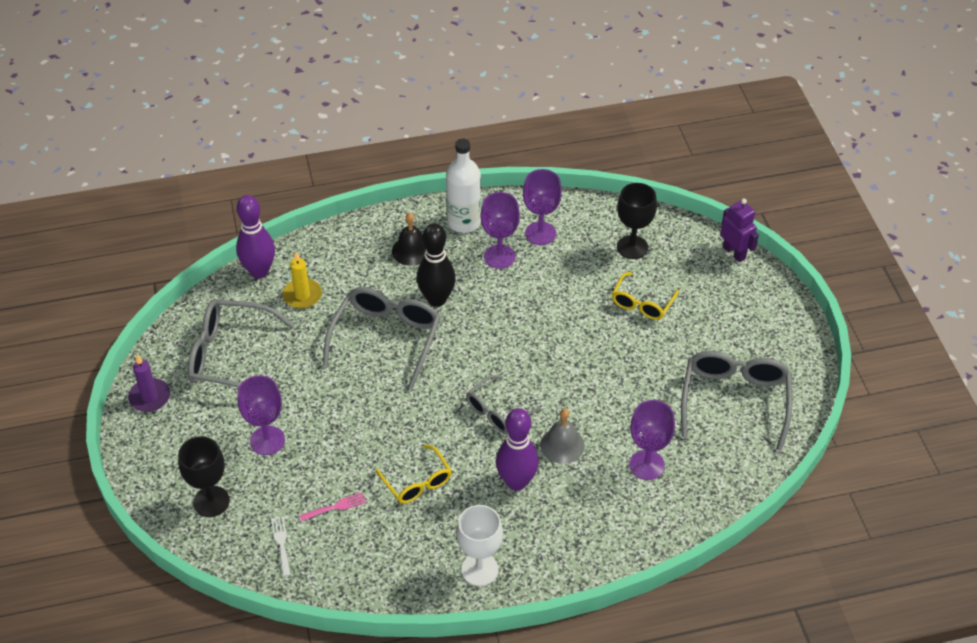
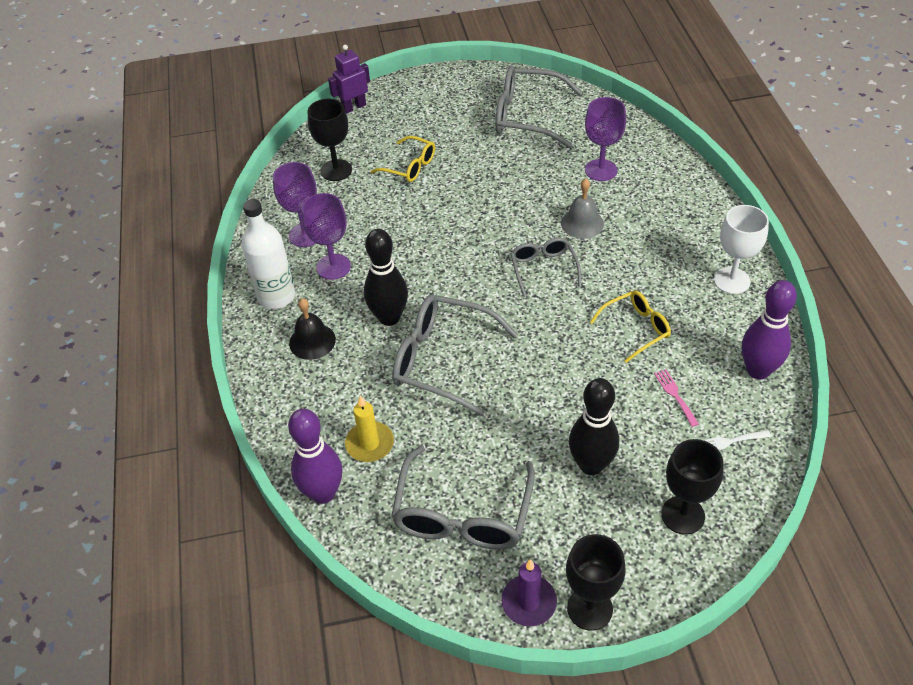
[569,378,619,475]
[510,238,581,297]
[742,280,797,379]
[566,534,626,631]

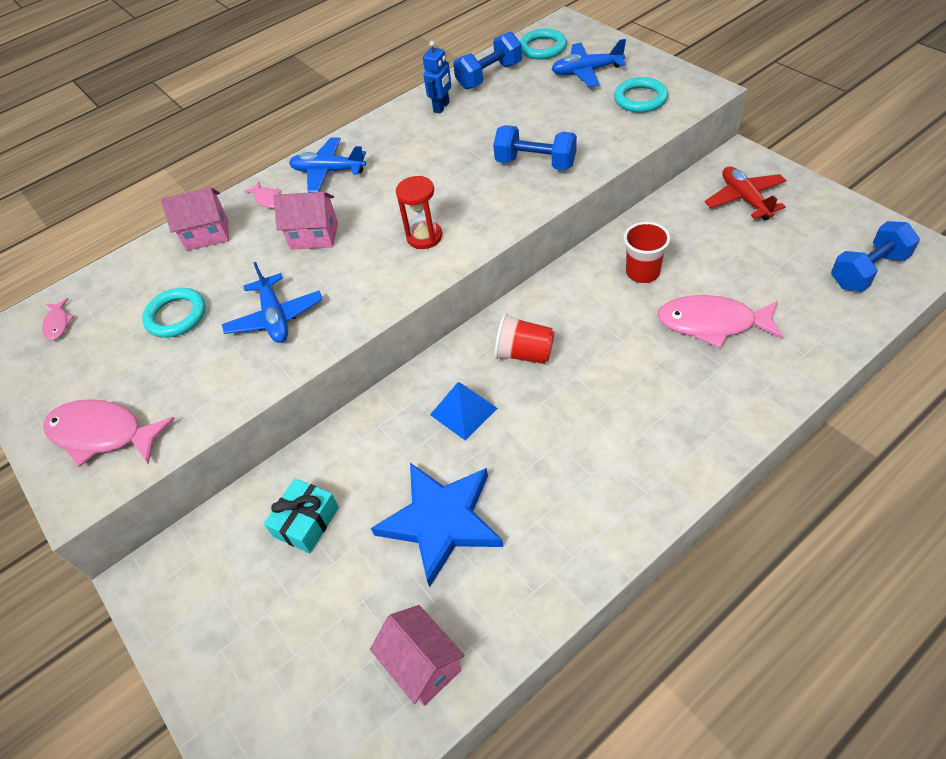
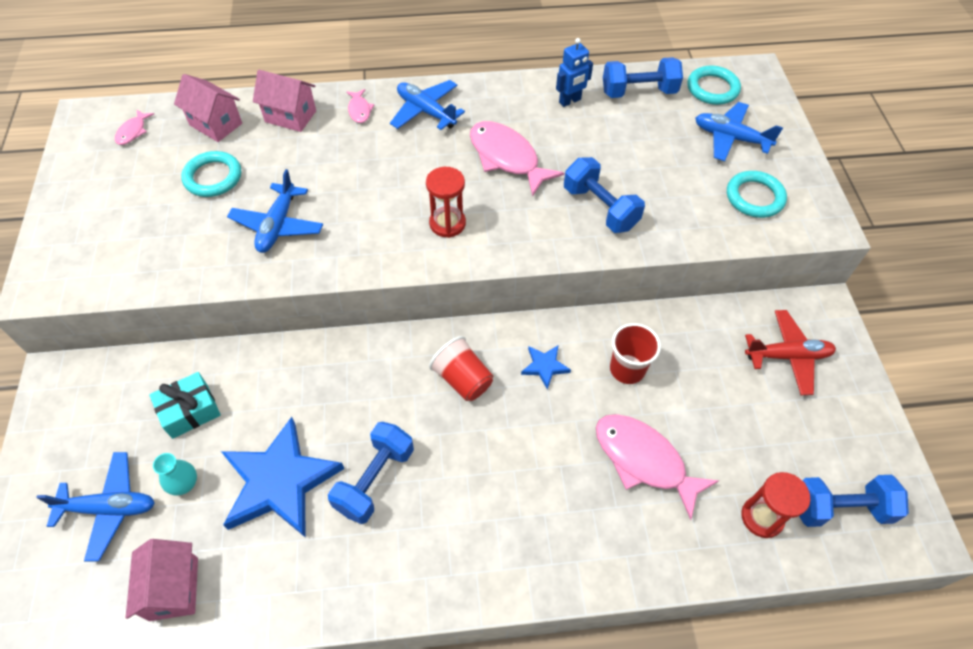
[745,310,836,395]
[174,74,242,142]
[430,382,498,440] (first image)
[470,121,564,197]
[521,345,571,390]
[328,422,414,524]
[36,452,155,562]
[153,453,197,496]
[741,472,811,538]

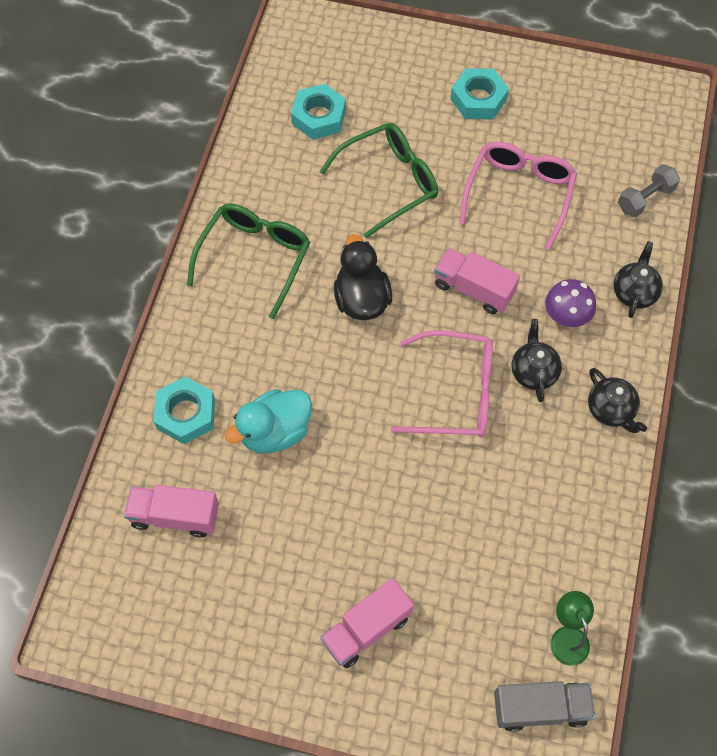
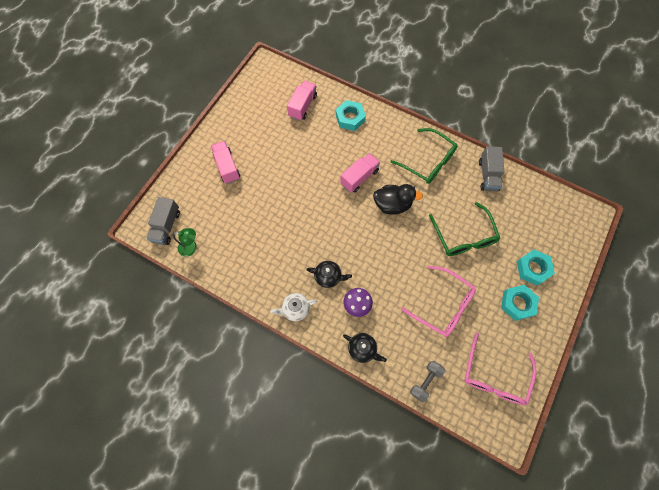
[517,249,555,286]
[410,361,445,402]
[340,153,380,193]
[464,332,536,405]
[270,293,317,321]
[225,389,312,453] (first image)
[479,146,504,192]

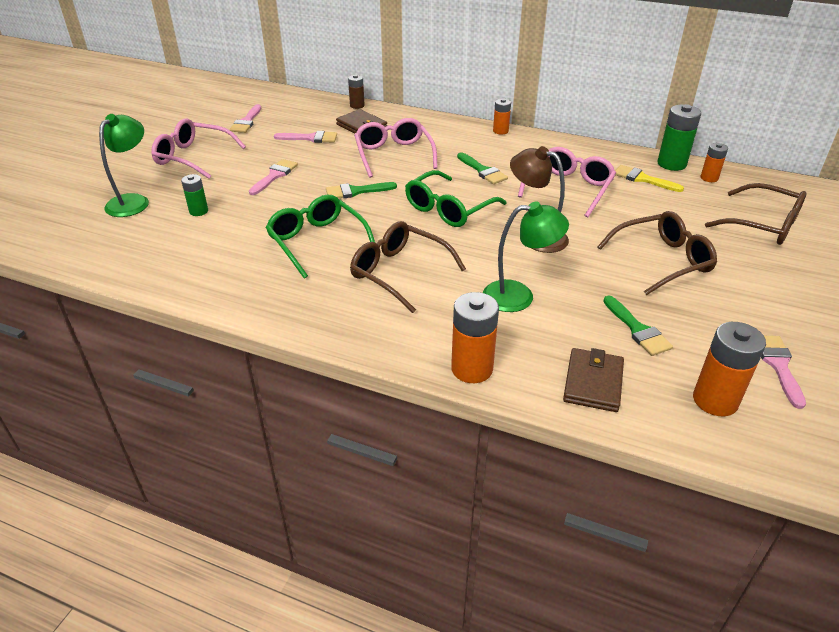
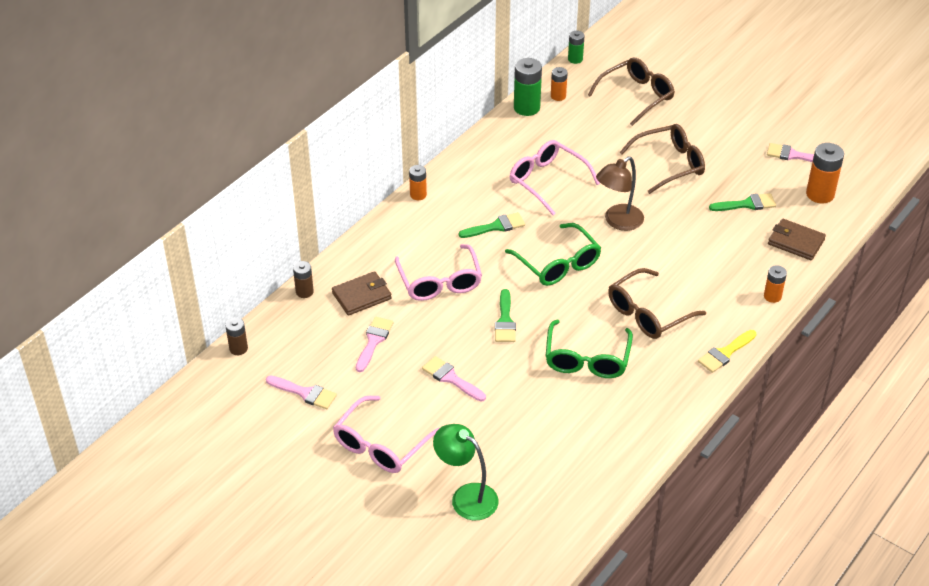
[395,244,482,301]
[698,330,756,373]
[568,31,585,64]
[545,320,633,378]
[483,202,569,312] (first image)
[619,124,705,194]
[764,265,787,303]
[225,317,248,355]

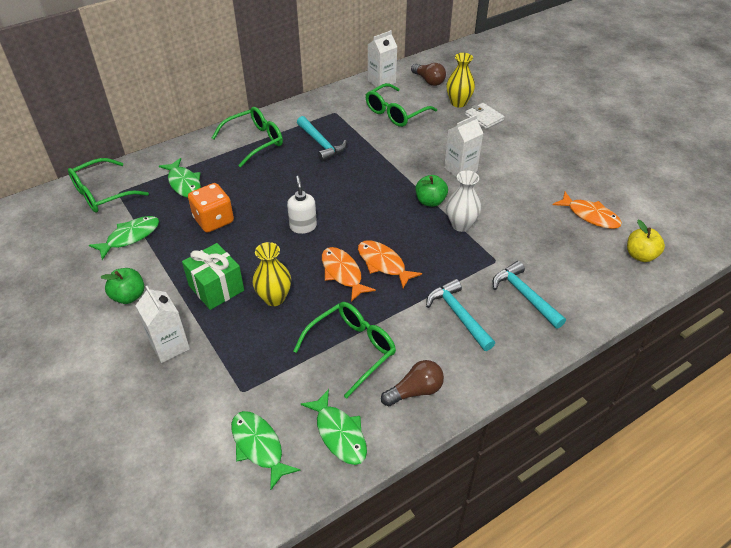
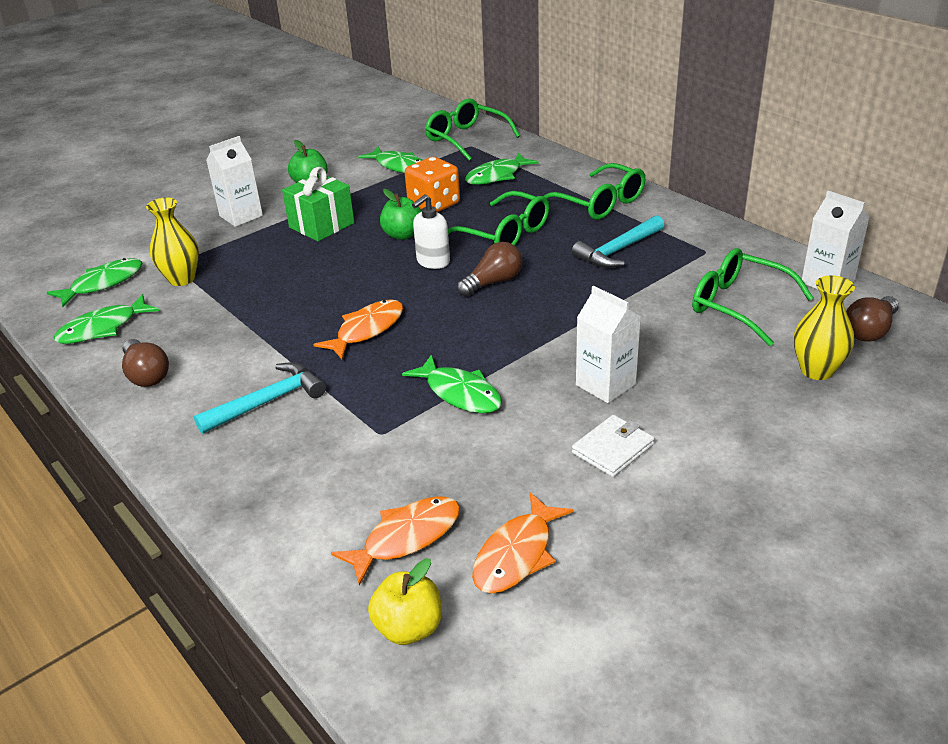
[572,415,654,477]
[402,355,502,413]
[380,189,422,240]
[412,194,450,269]
[146,197,199,286]
[331,496,460,586]
[493,261,566,329] (first image)
[448,191,549,246]
[457,242,522,297]

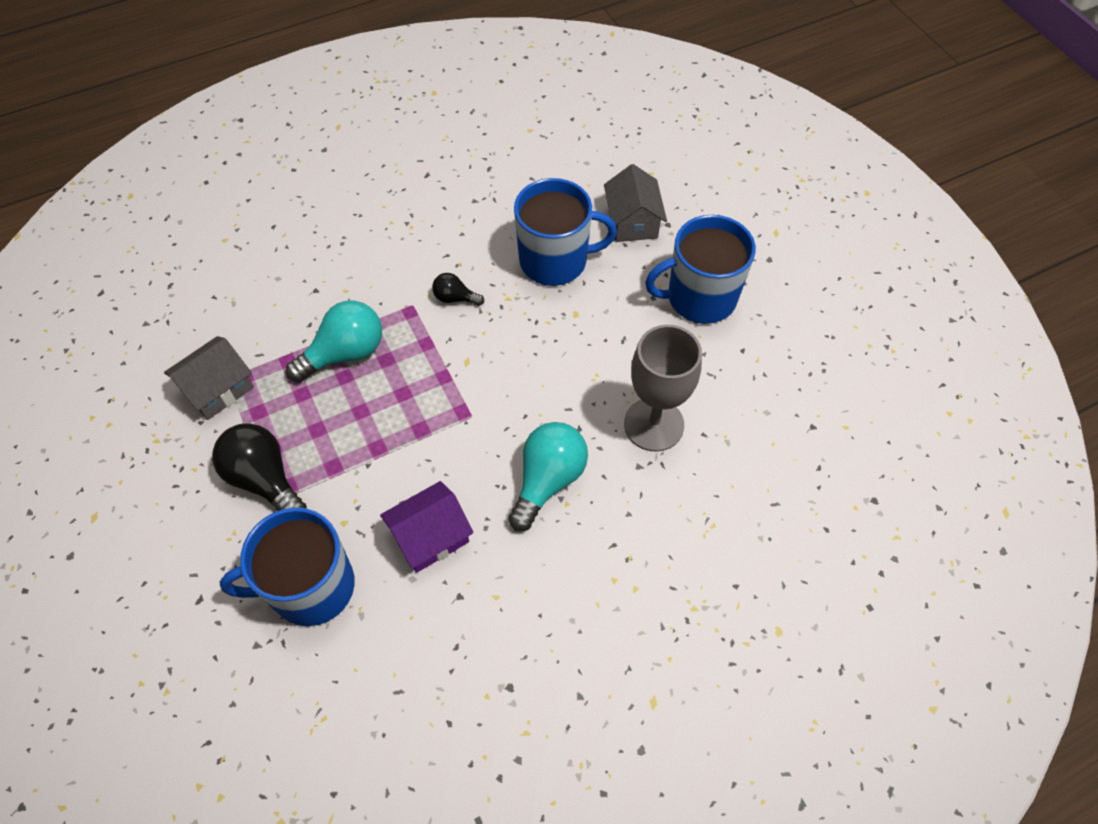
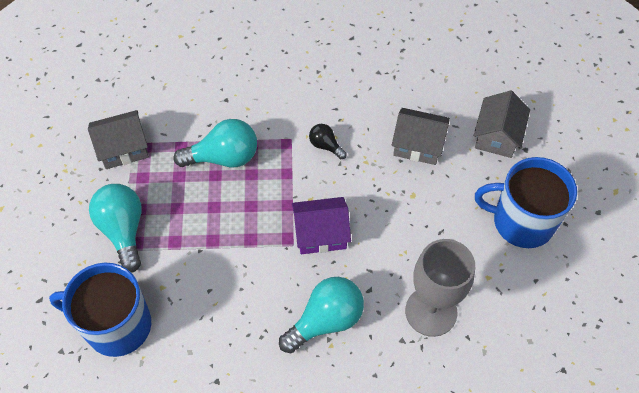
[392,108,450,165]
[89,184,142,273]
[292,197,351,254]

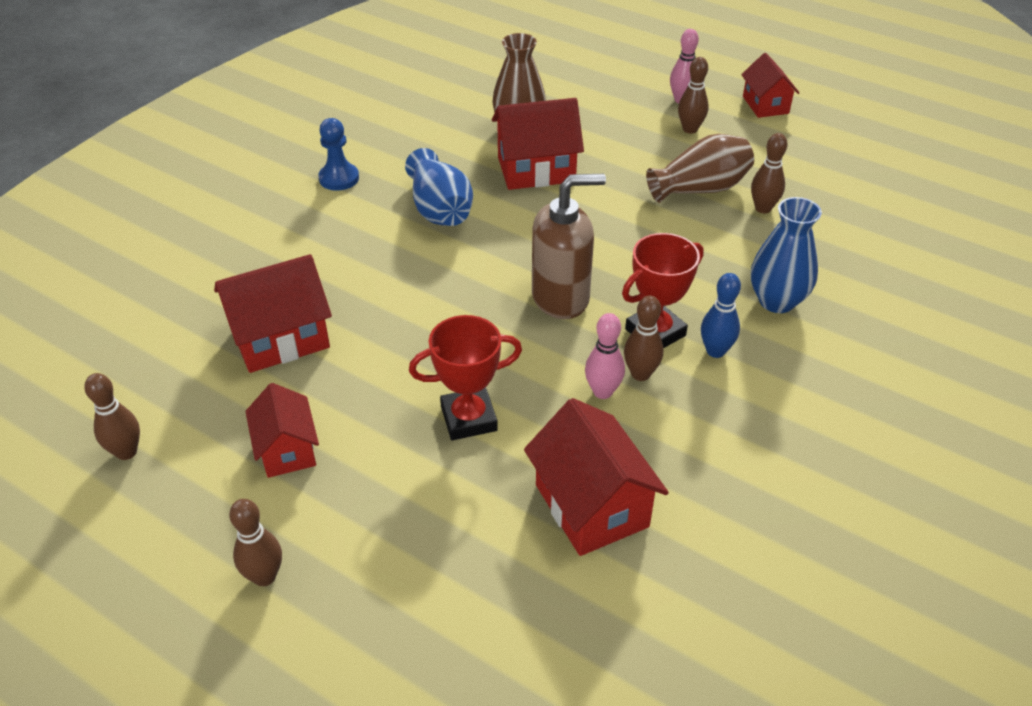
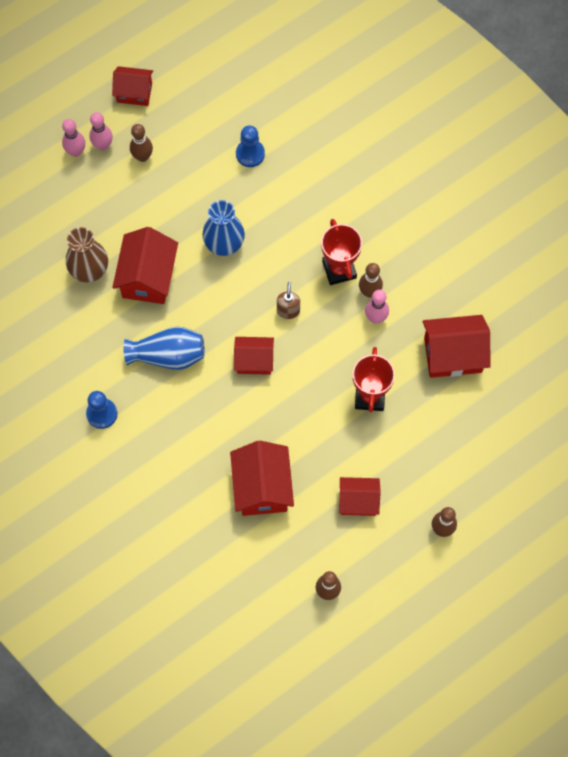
[236,125,265,167]
[646,134,754,203] (first image)
[277,281,300,319]
[202,200,245,256]
[701,273,741,358] (first image)
[62,119,85,157]
[234,337,274,375]

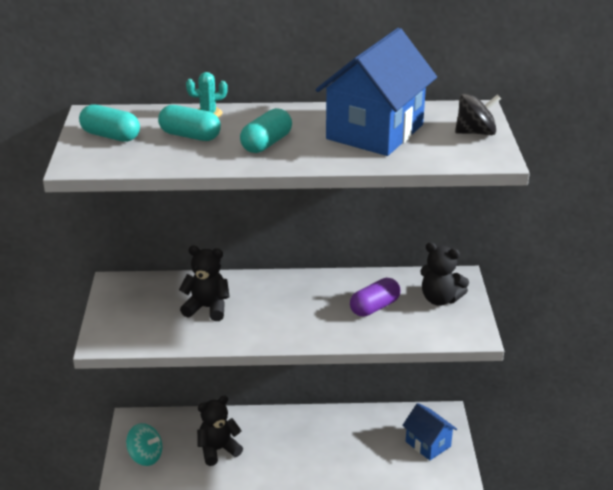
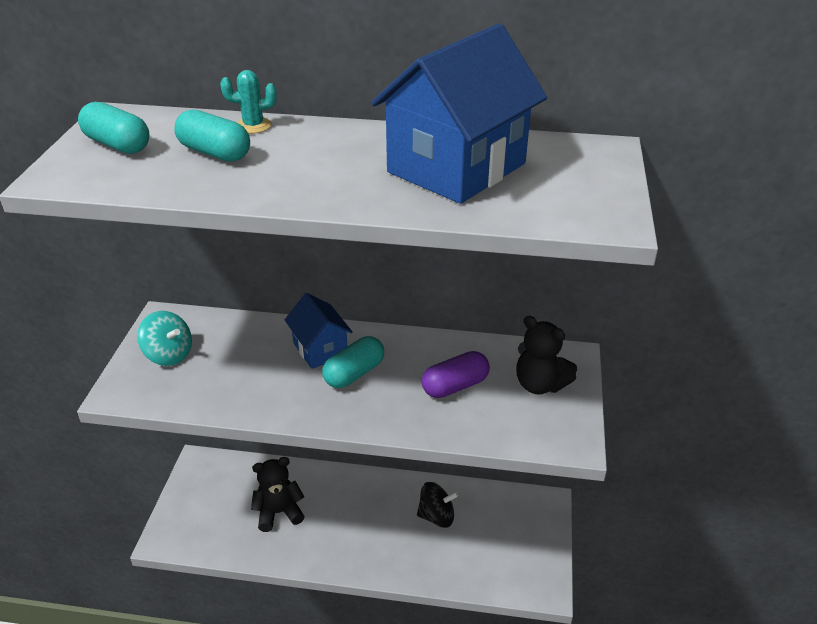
[417,482,459,528]
[322,336,384,388]
[179,246,230,321] (first image)
[285,293,353,369]
[137,311,192,366]

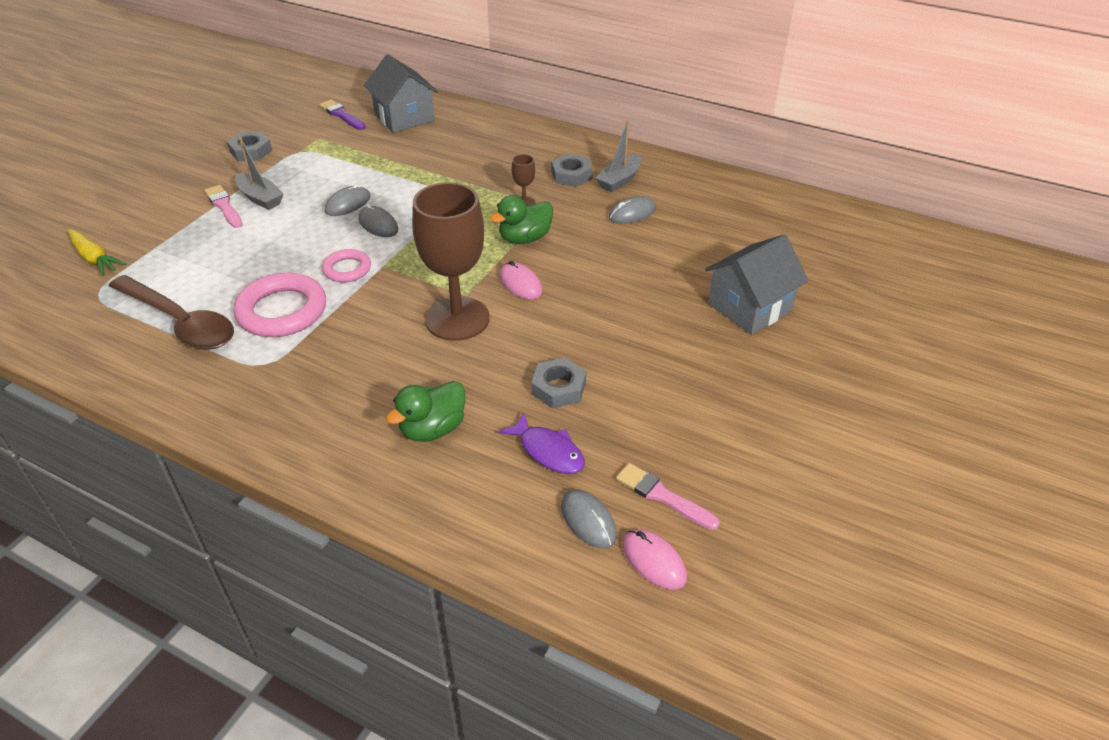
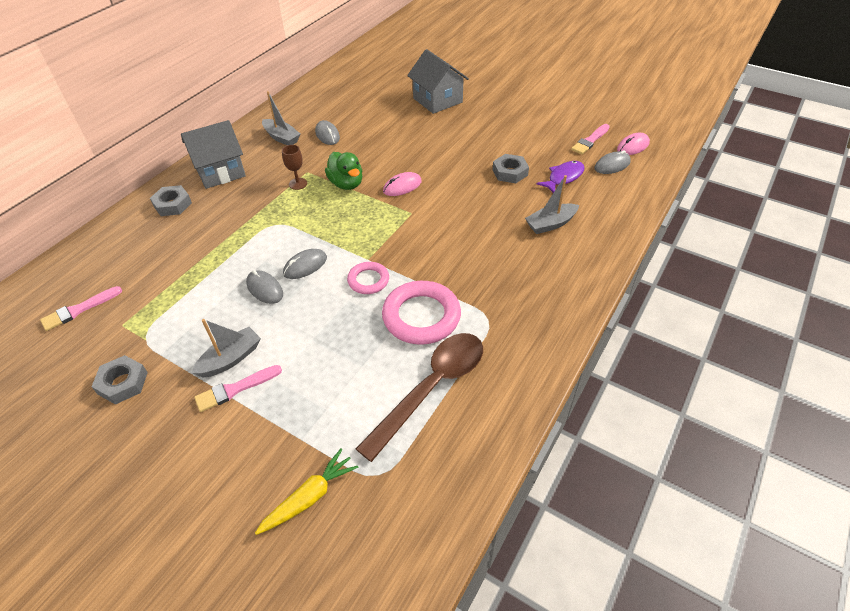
[181,120,246,189]
[40,286,122,331]
[150,185,192,216]
[412,182,490,341] (first image)
[525,175,579,234]

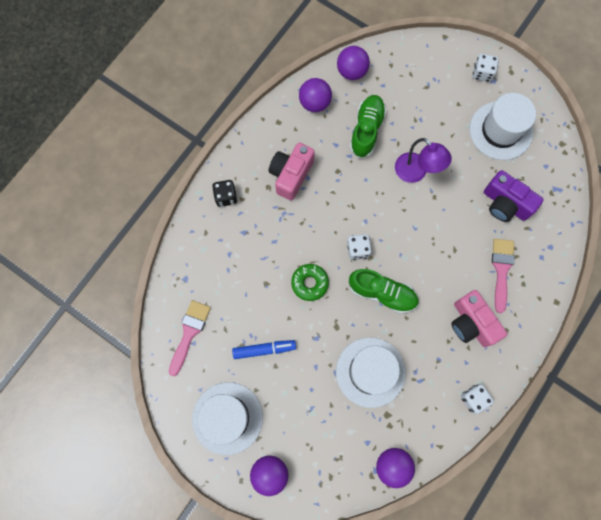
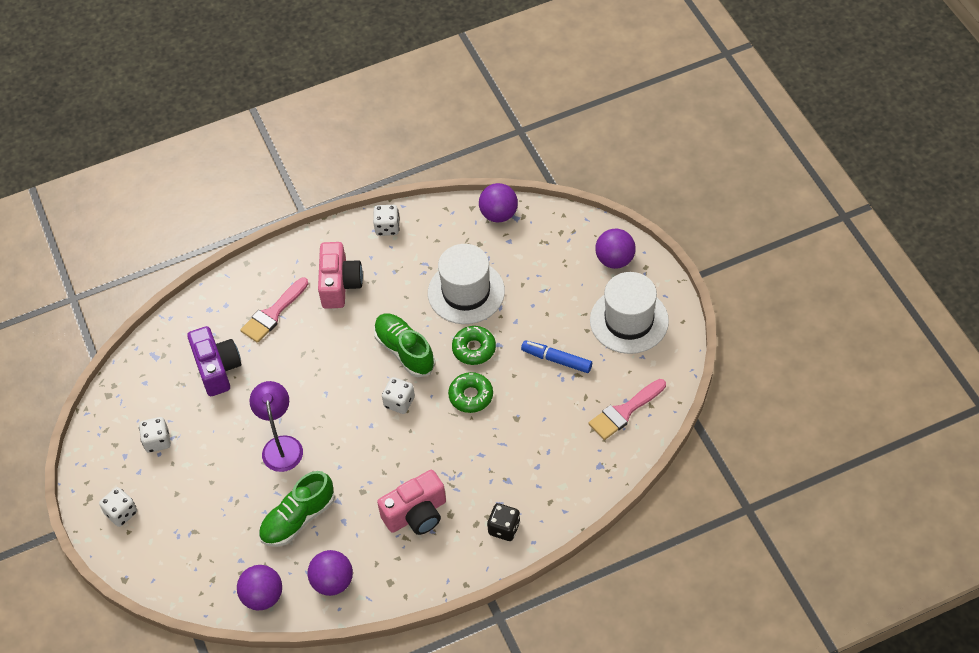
[139,417,171,453]
[452,326,496,365]

